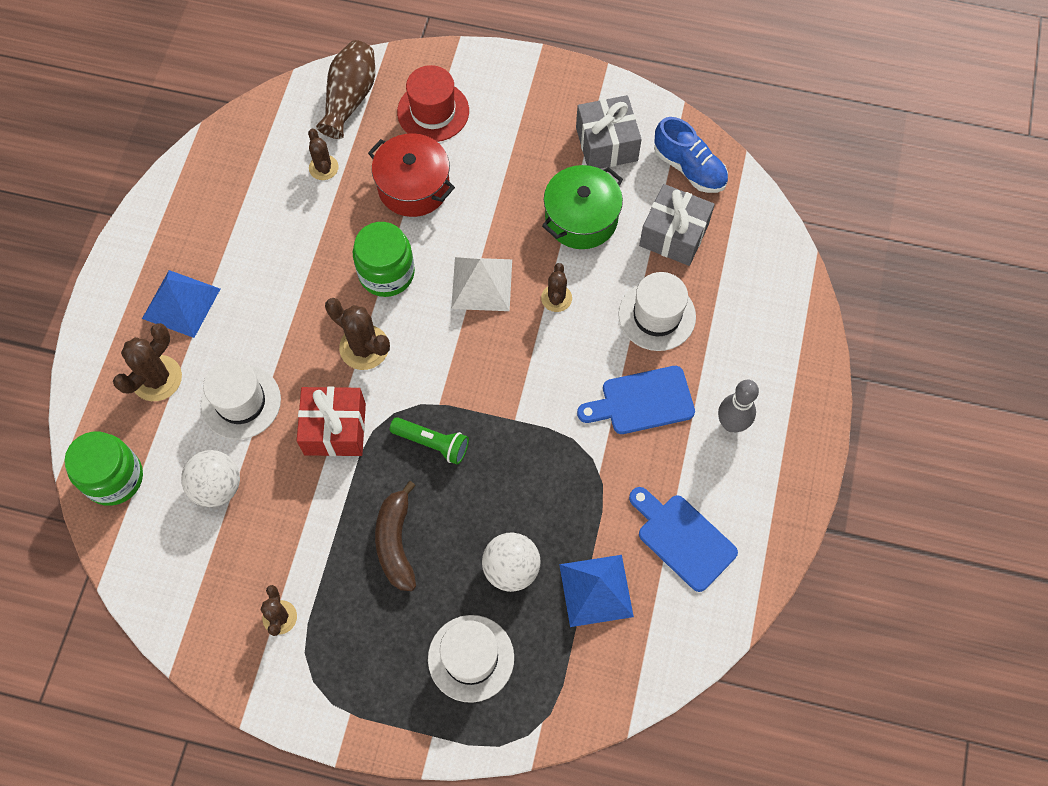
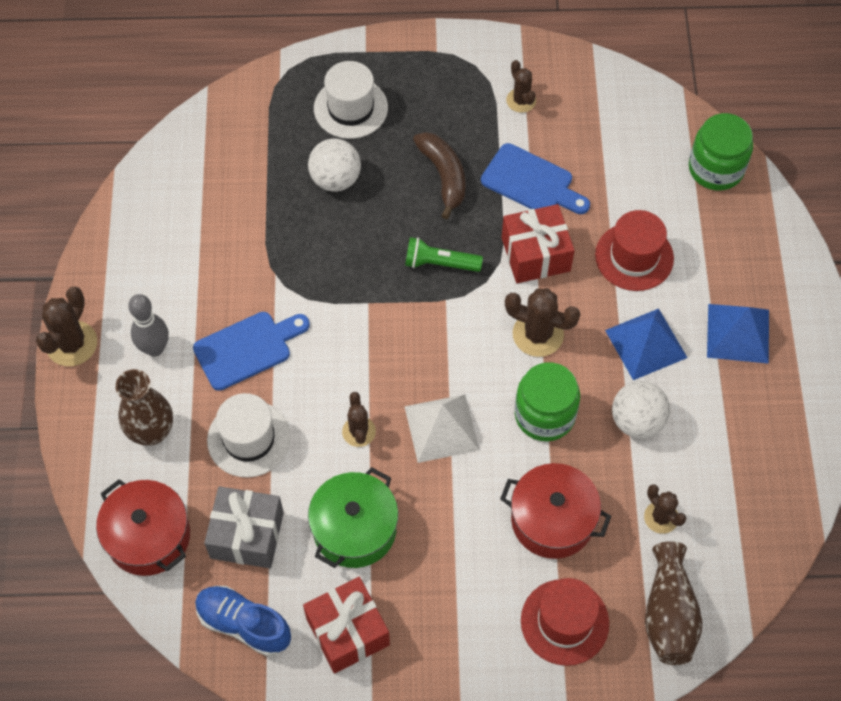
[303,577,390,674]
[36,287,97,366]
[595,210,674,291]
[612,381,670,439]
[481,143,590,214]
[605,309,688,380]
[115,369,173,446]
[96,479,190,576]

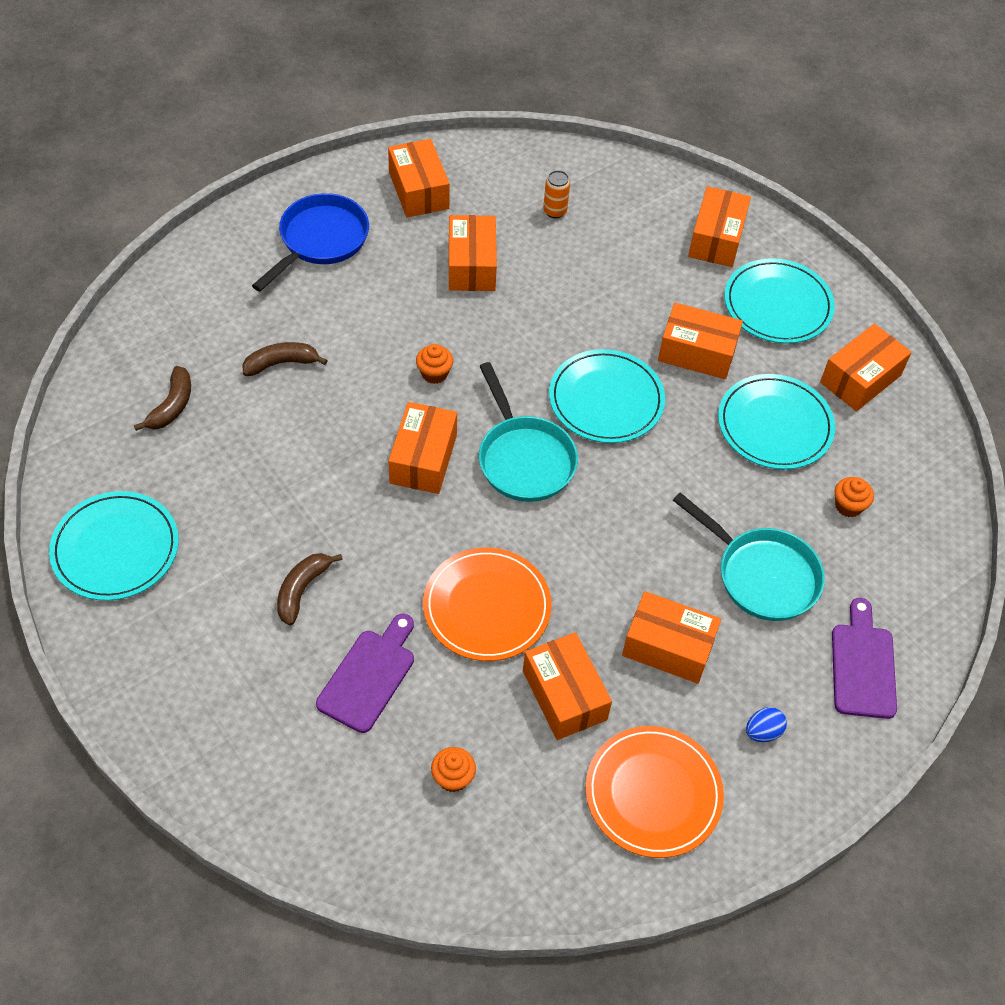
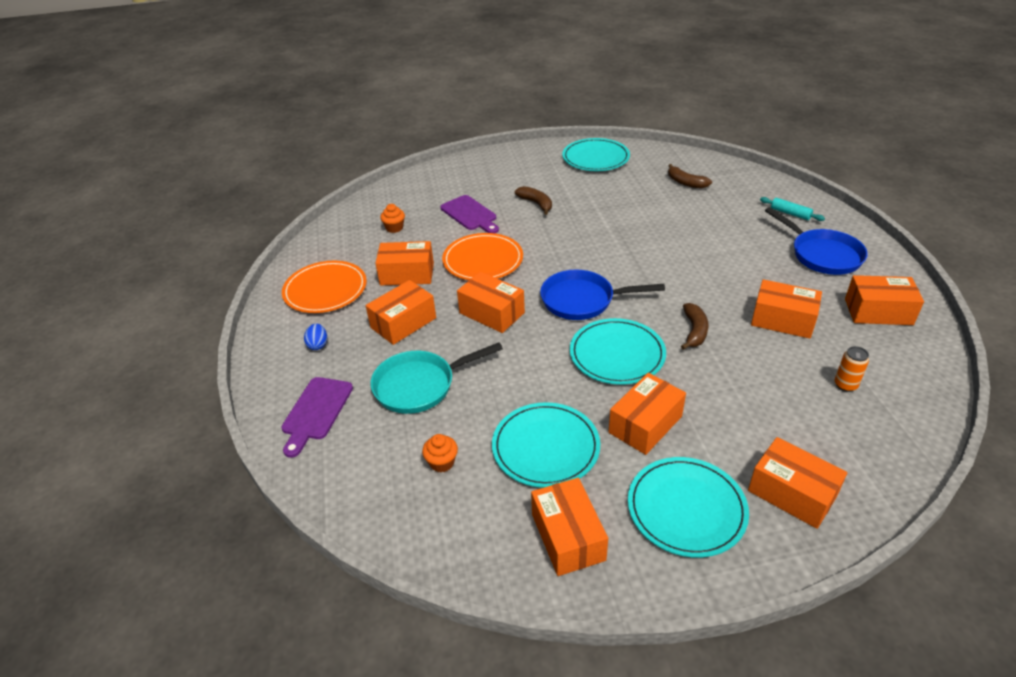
[681,303,708,350]
[416,344,453,384] (first image)
[540,270,665,320]
[457,272,525,333]
[281,377,353,458]
[760,197,825,221]

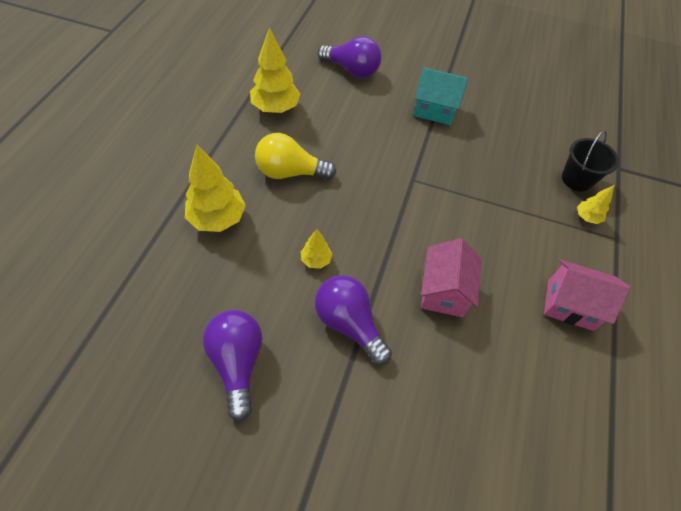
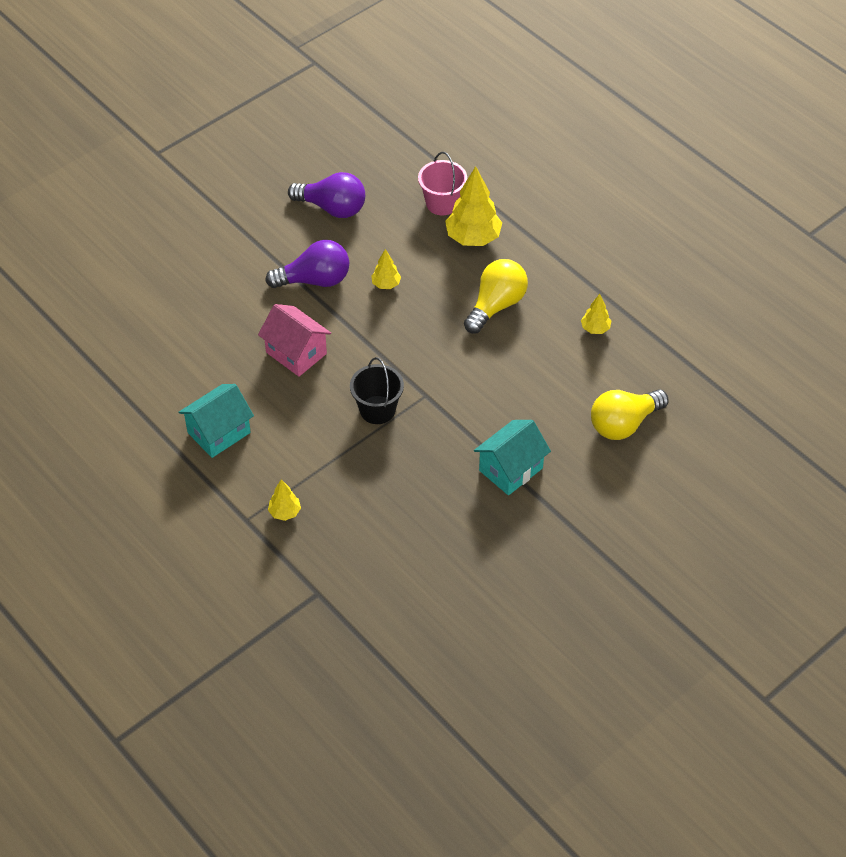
[581,294,611,334]
[591,389,669,440]
[350,357,404,424]
[178,384,254,458]
[418,152,467,215]

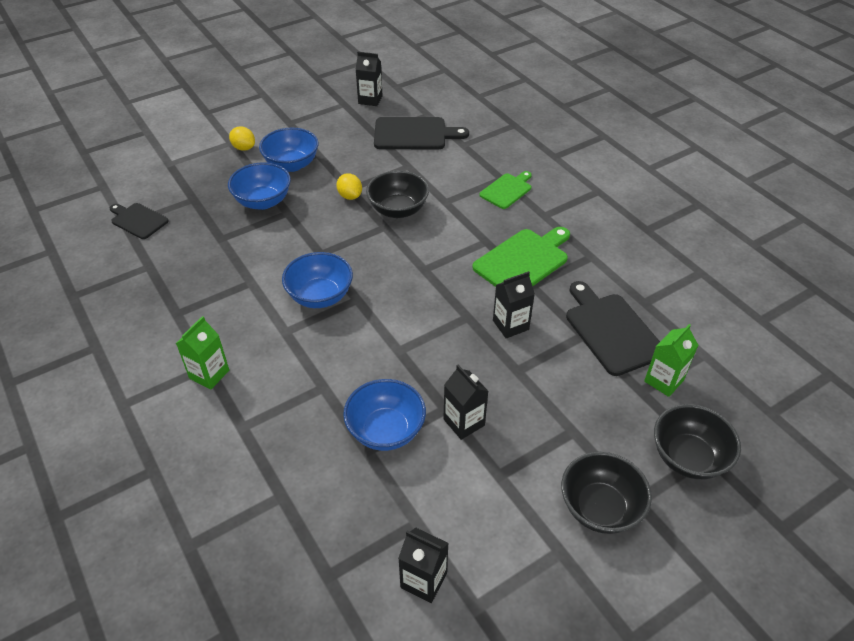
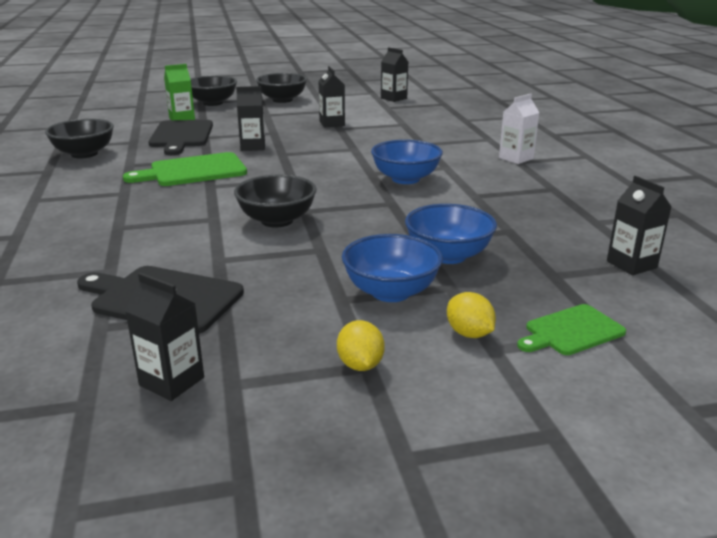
[517,304,626,355]
[337,320,385,371]
[607,176,672,275]
[499,94,539,164]
[343,379,426,451] (first image)
[45,119,114,158]

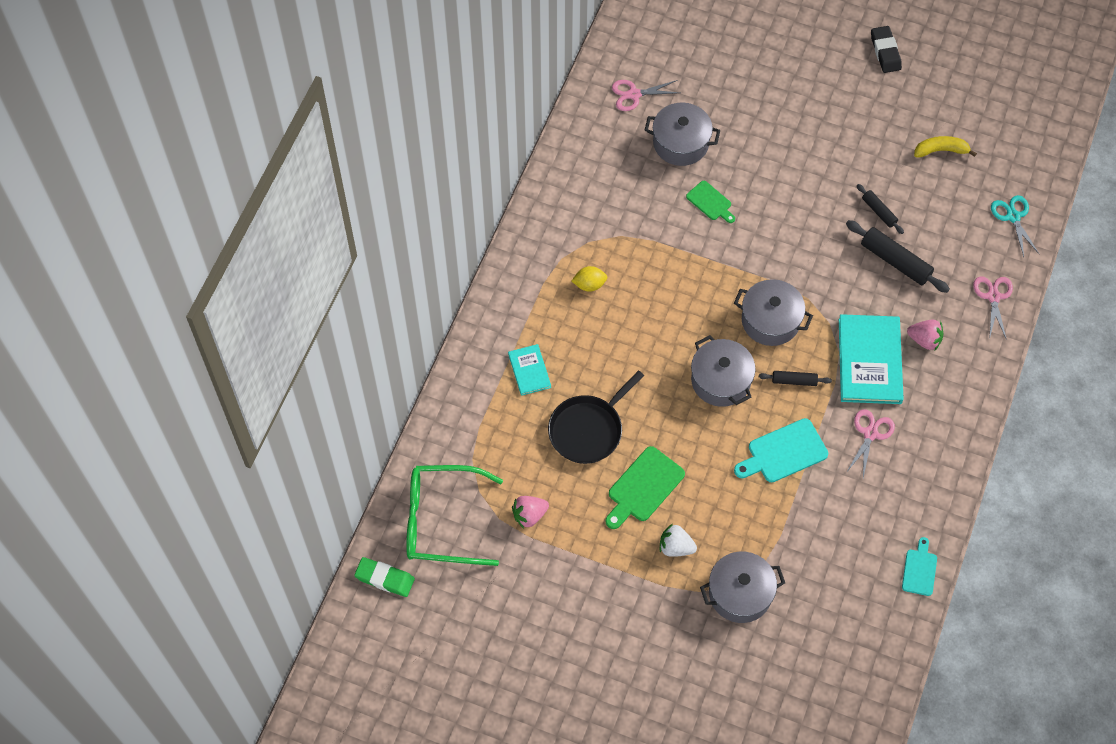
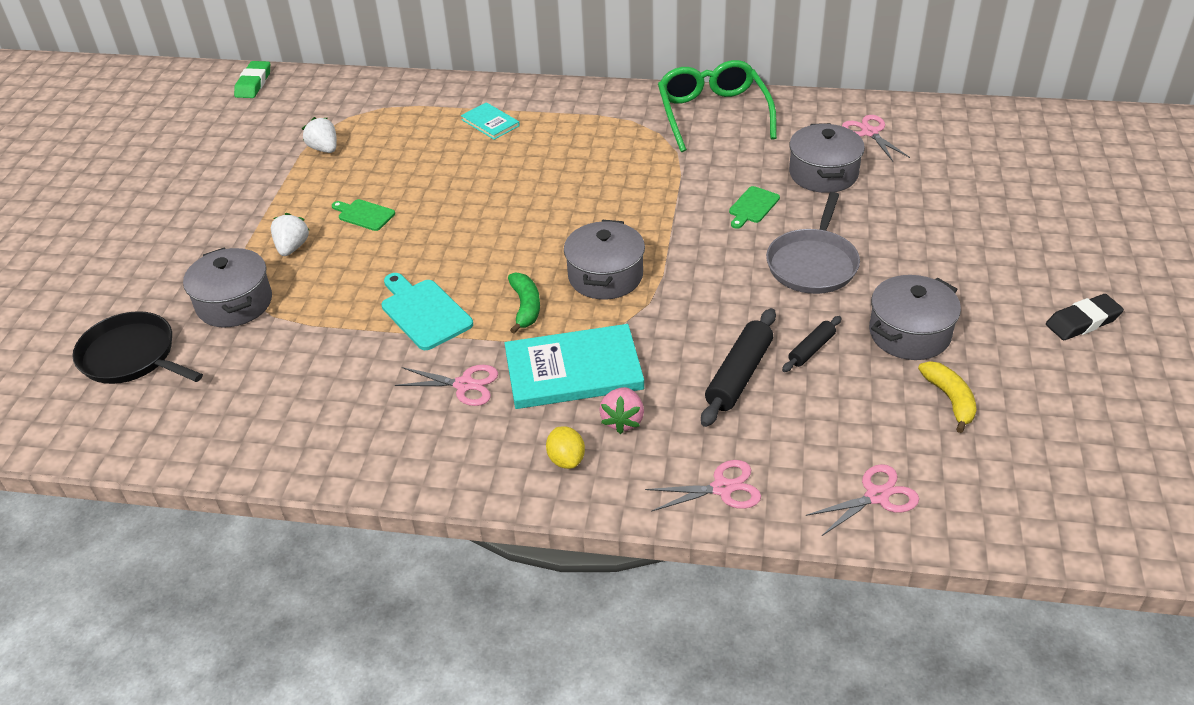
[806,464,919,536]
[546,426,585,469]
[869,275,961,360]
[461,102,520,140]
[72,311,203,384]
[508,272,540,334]
[332,199,395,231]
[658,60,777,152]
[302,117,337,153]
[902,537,937,596] (first image)
[766,192,860,294]

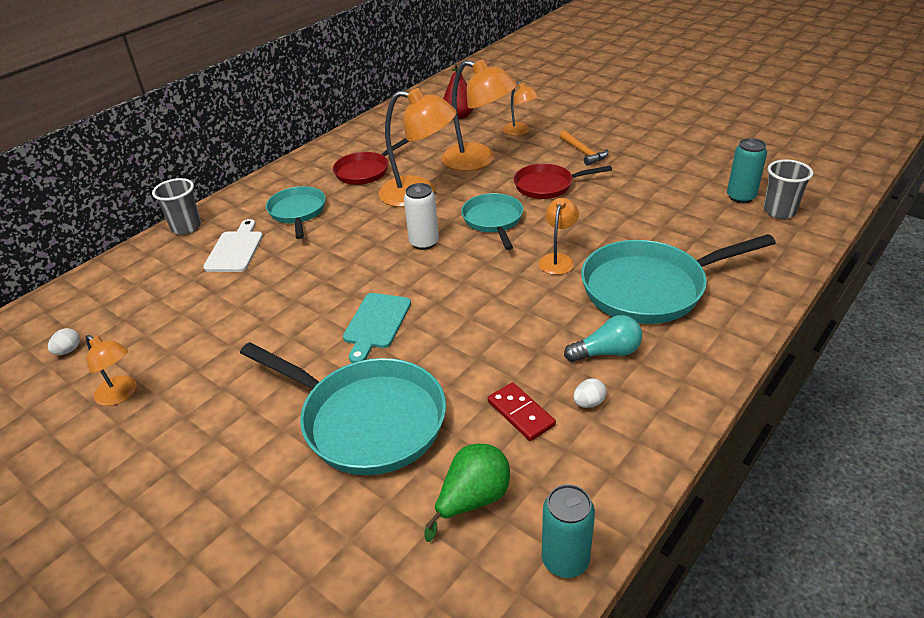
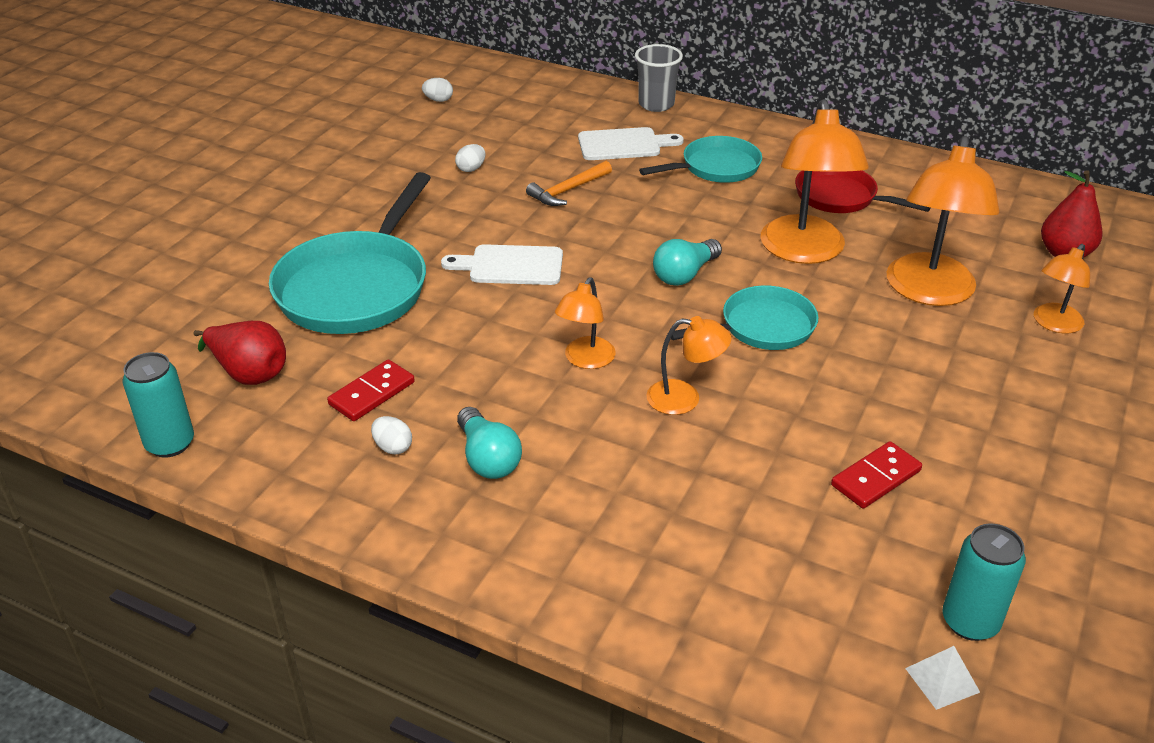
[526,161,612,206]
[905,646,980,710]
[514,164,612,199] (first image)
[653,239,722,286]
[581,234,776,324] (first image)
[441,244,563,285]
[555,277,615,369]
[193,321,286,385]
[455,144,485,172]
[831,441,922,509]

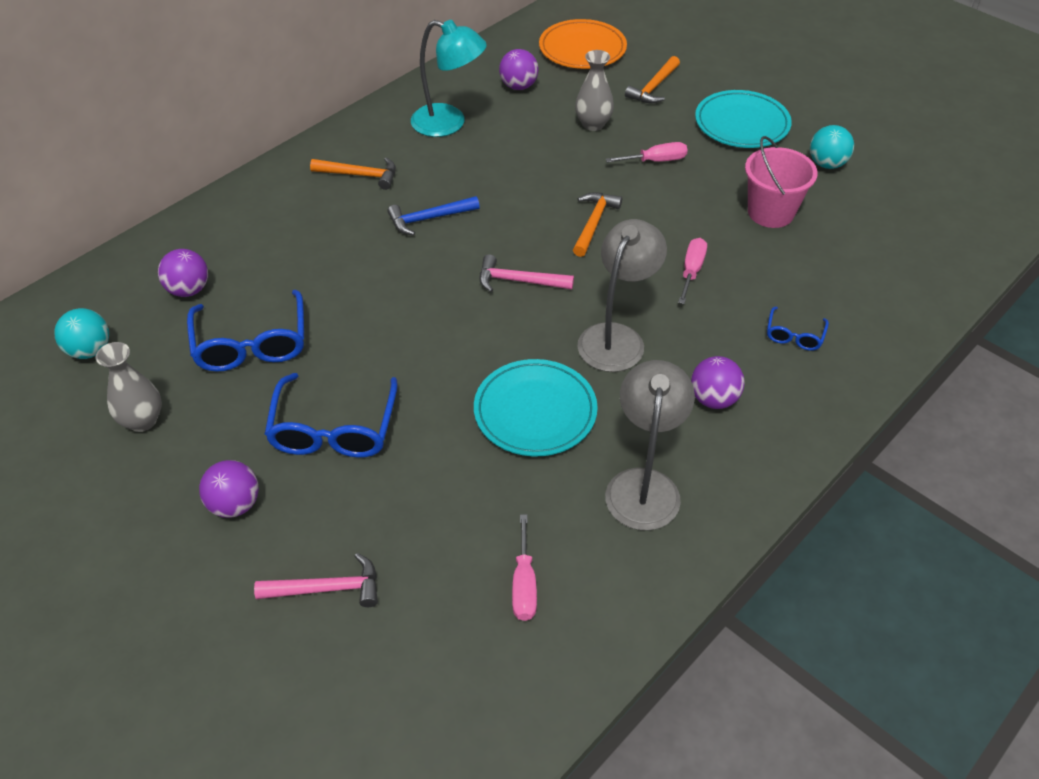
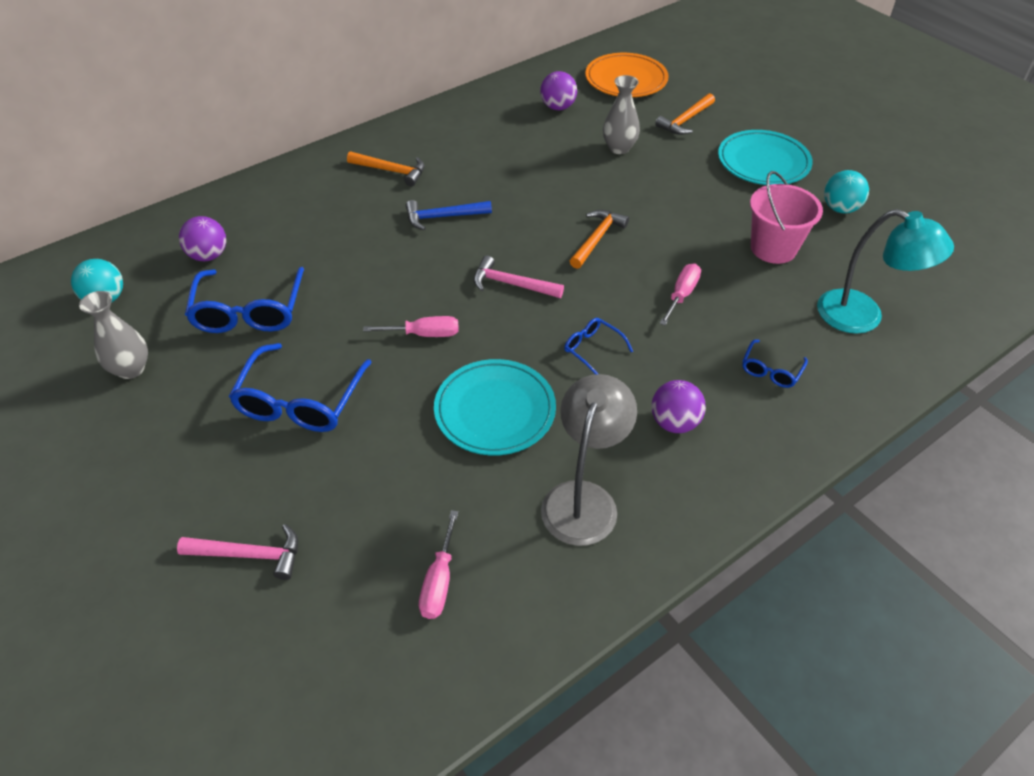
[817,209,954,334]
[363,316,459,337]
[564,318,633,375]
[199,460,259,518] (first image)

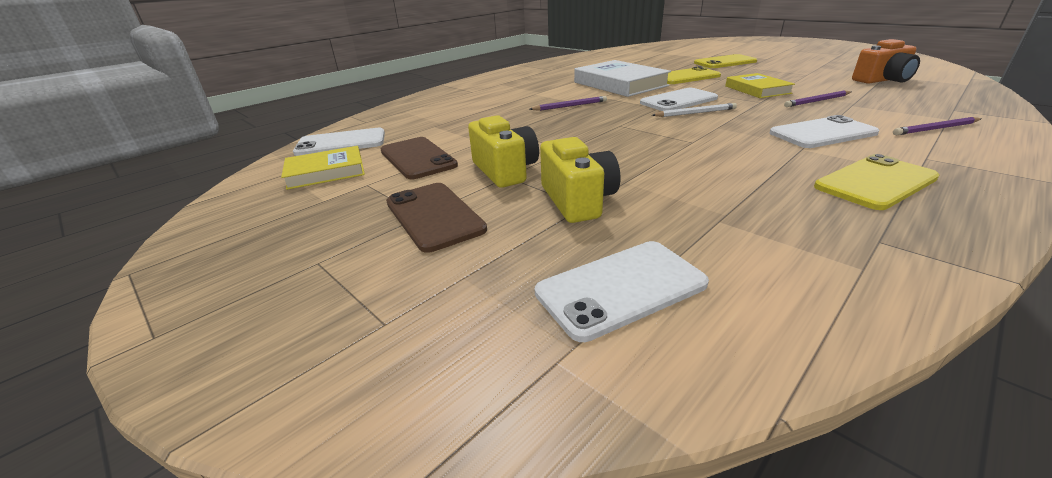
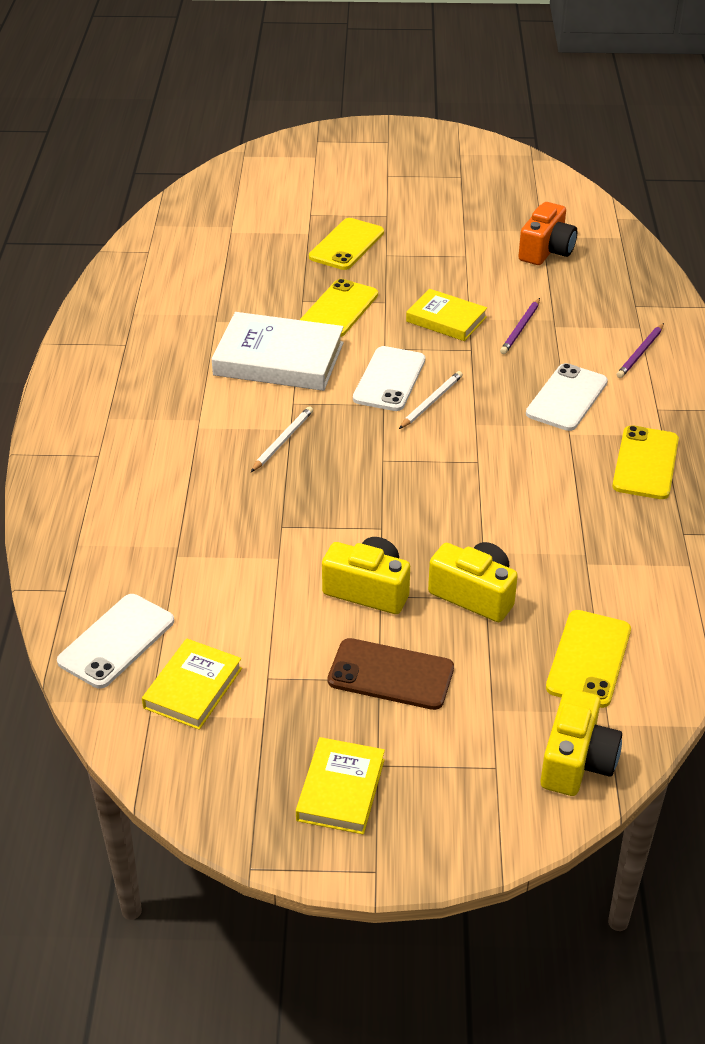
[251,406,313,472]
[381,137,458,179] (first image)
[546,610,631,708]
[540,688,622,796]
[296,737,385,834]

